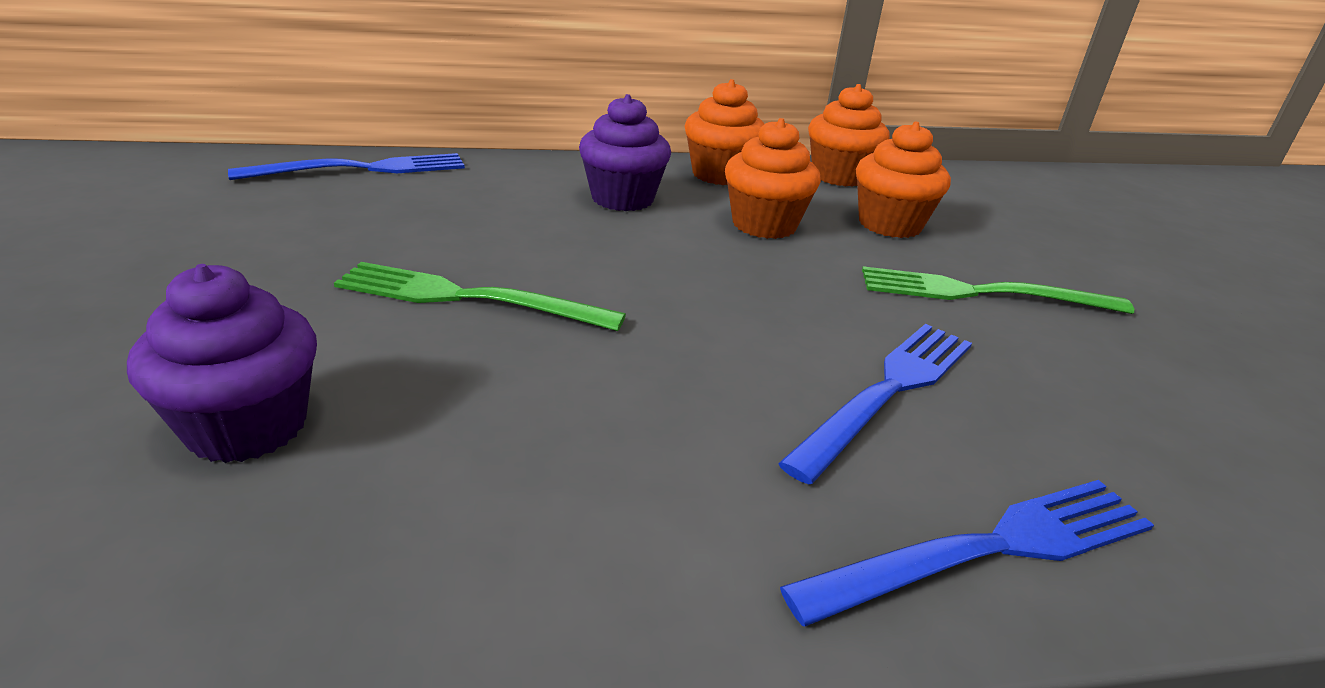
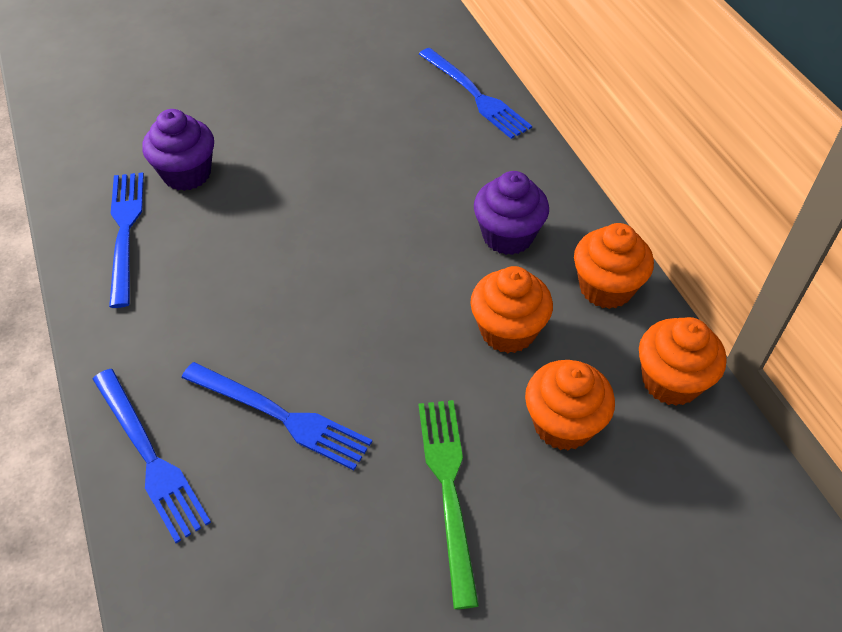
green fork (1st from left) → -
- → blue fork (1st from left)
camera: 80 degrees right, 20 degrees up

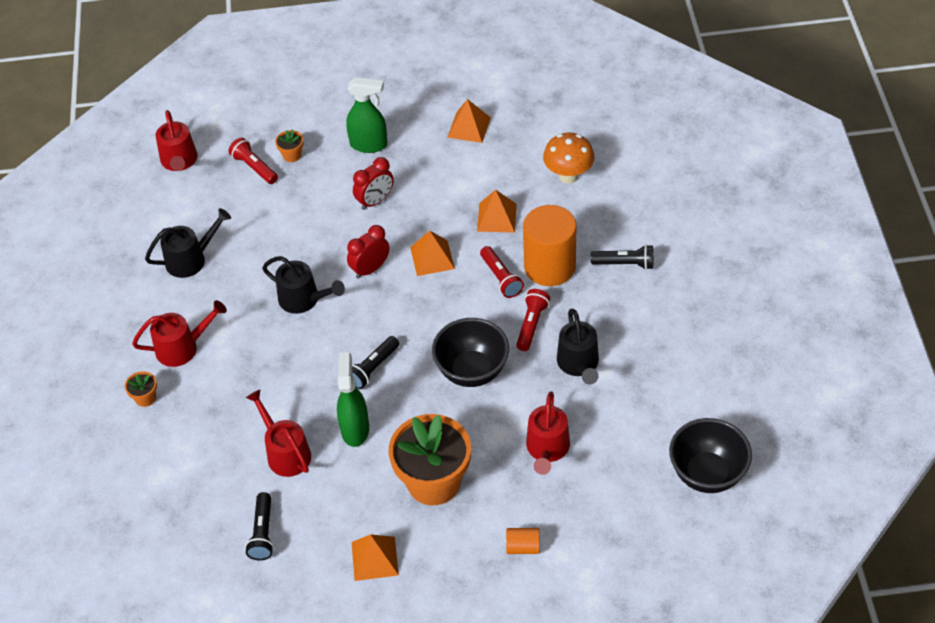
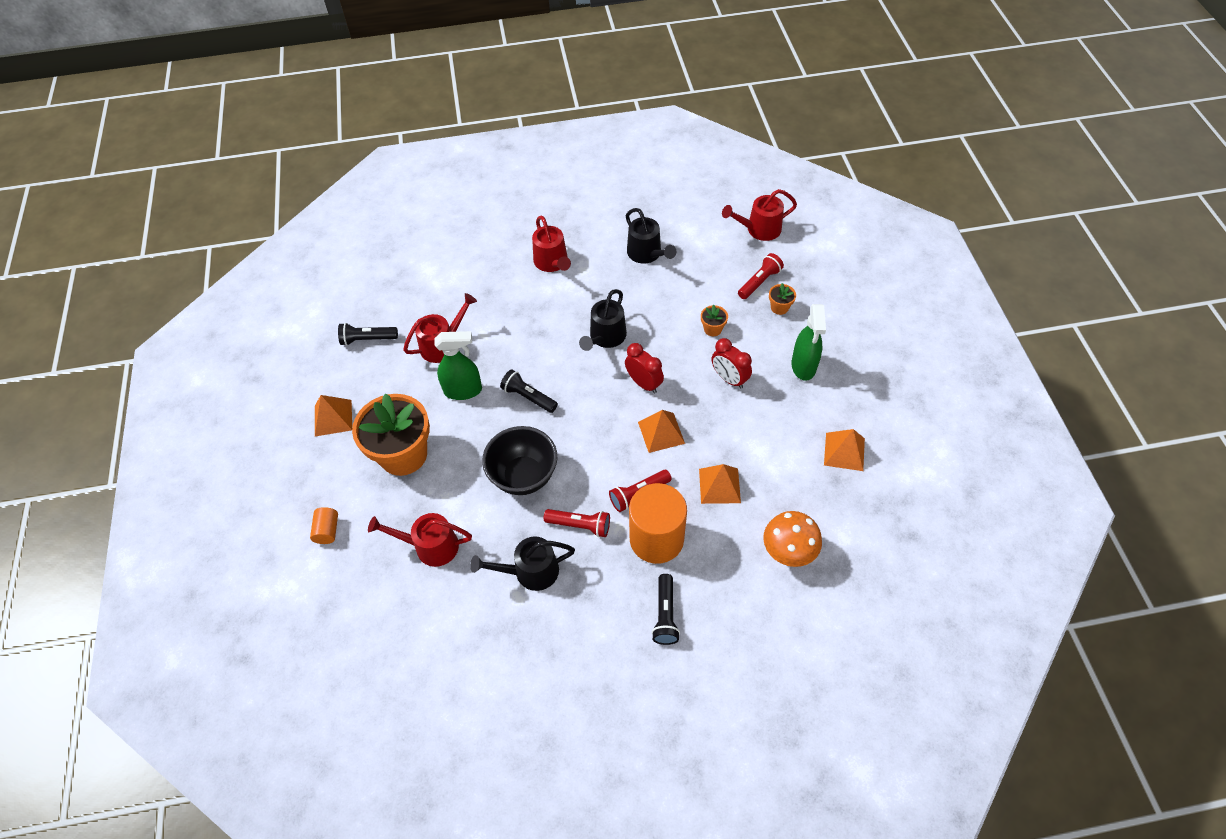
black bowl (2nd from left) → -
orange flower pot (1st from left in the first image) → orange flower pot (2nd from left), moved
camera: 85 degrees right, 5 degrees up

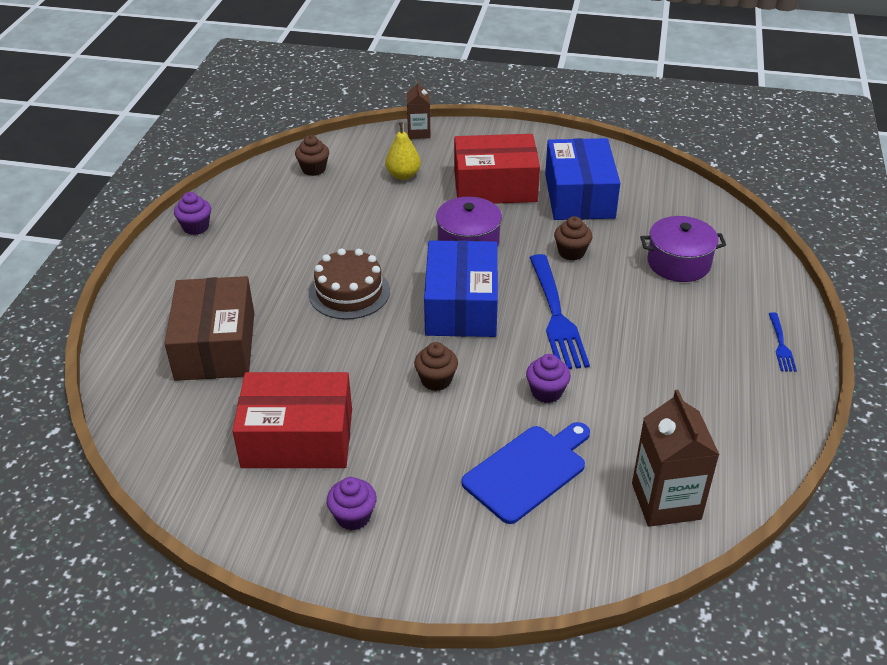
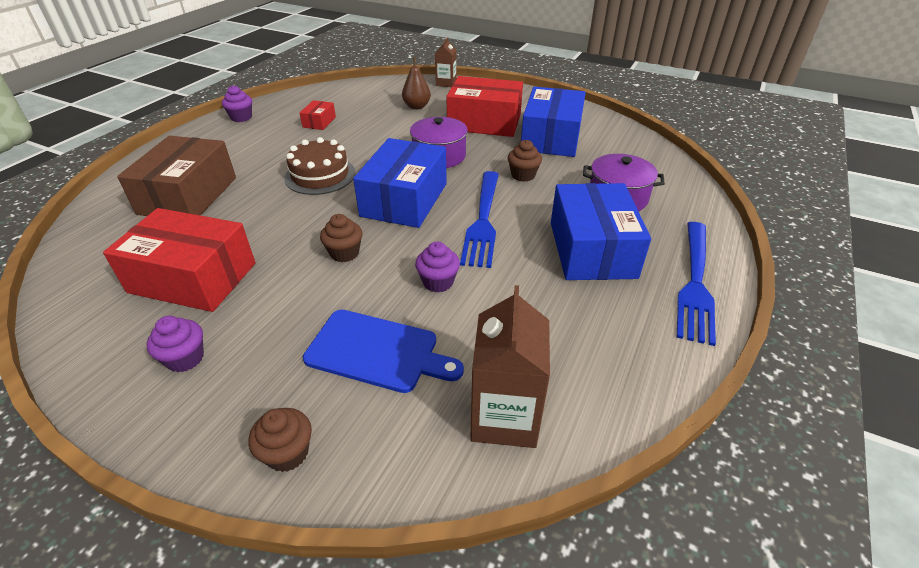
- → red box (2nd from left)
- → blue box (3rd from left)
brown cupcake (1st from left), moved
yellow pear → brown pear
blue cutting board, 45 degrees clockwise
blue fork (2nd from left), x2.09
camera: 15 degrees right, 0 degrees up

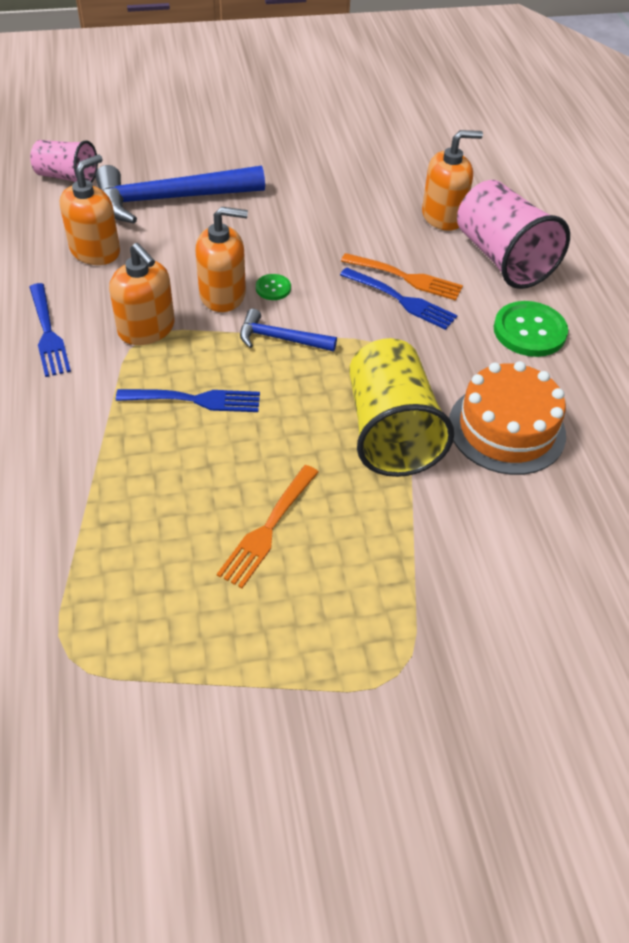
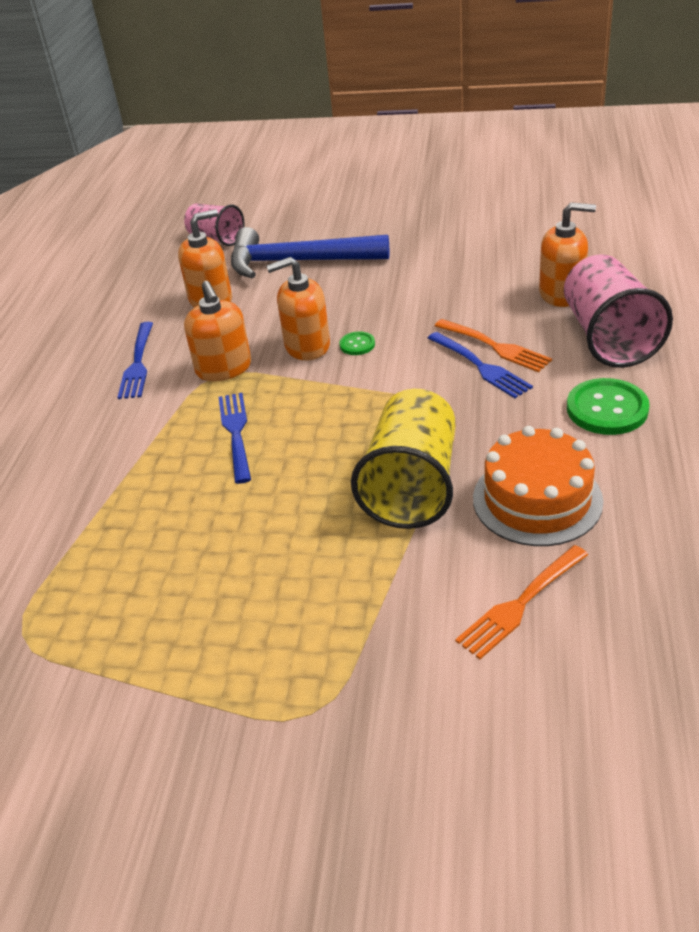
blue hammer (2nd from left) → -
orange fork (1st from left in the first image) → orange fork (2nd from left), moved
blue fork (2nd from left), 120 degrees counterclockwise
orange soap dispenser (3rd from left), 150 degrees clockwise
camera: 25 degrees right, 10 degrees down

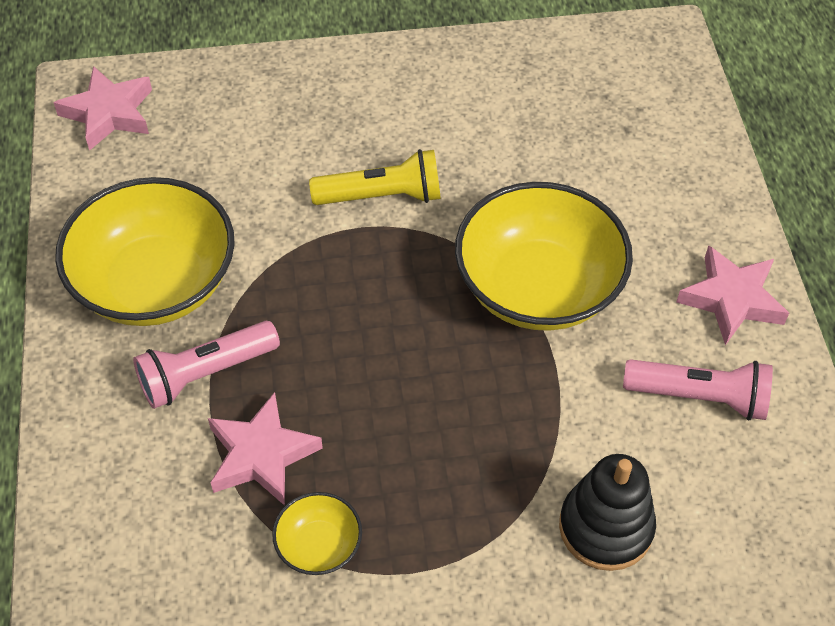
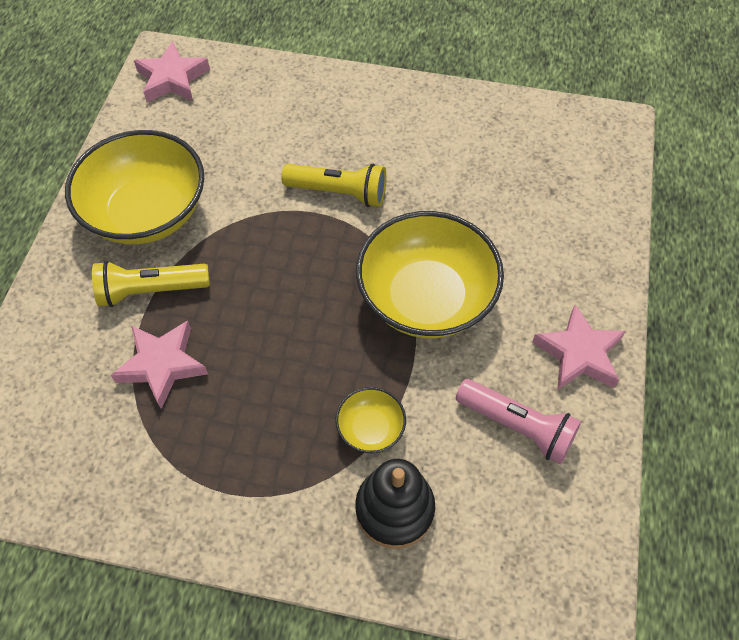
yellow bowl (2nd from left), moved
pink flashlight (1st from left) → yellow flashlight (1st from left)
camera: 20 degrees right, 5 degrees up

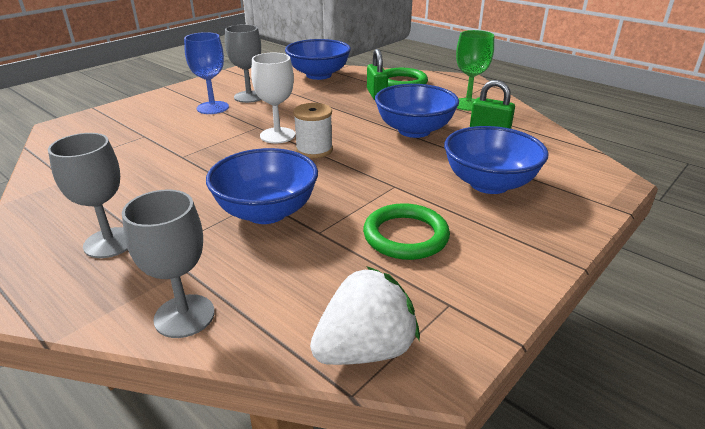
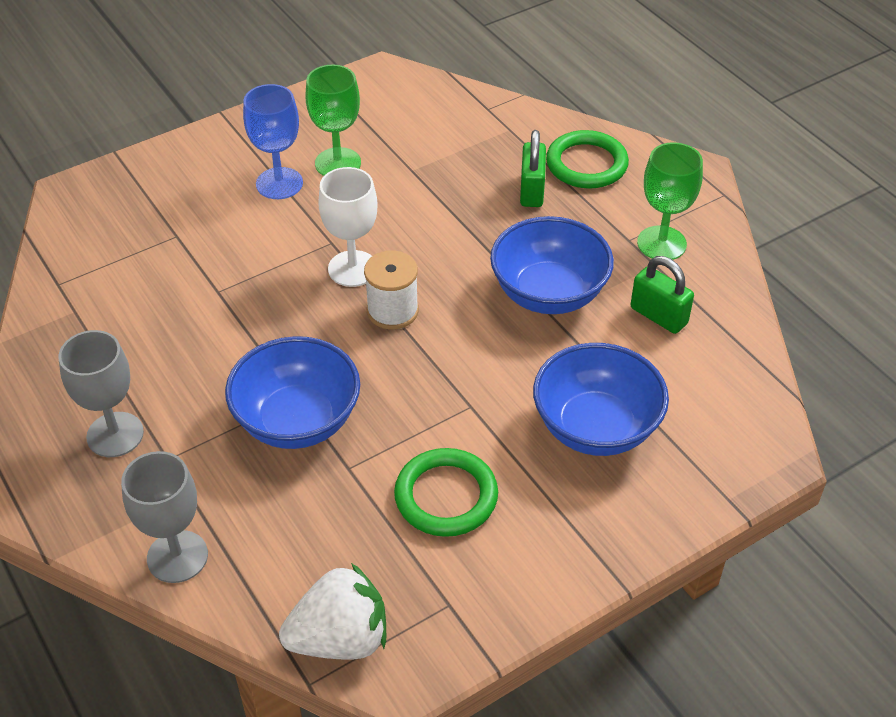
blue bowl (2nd from left) → -
grey goblet (3rd from left) → green goblet (1st from left)
camera: 15 degrees right, 15 degrees up

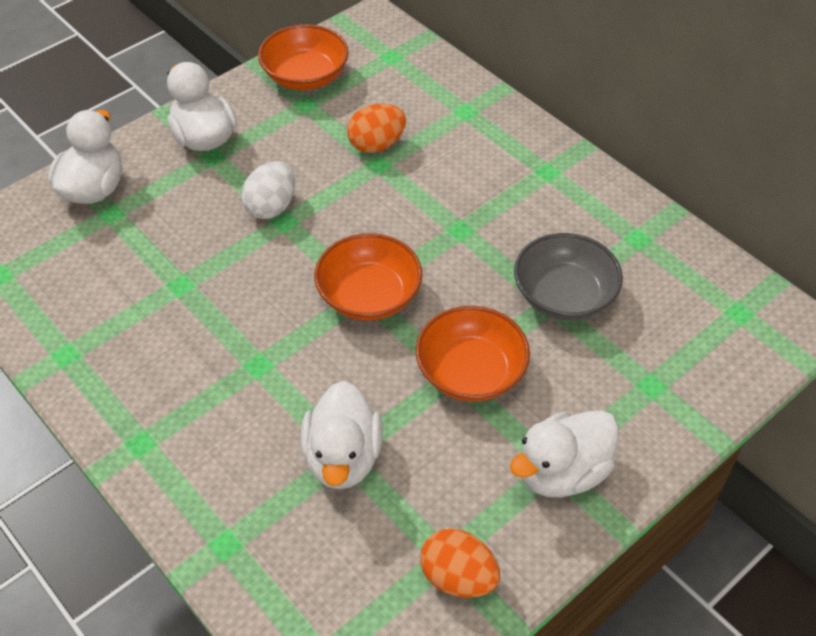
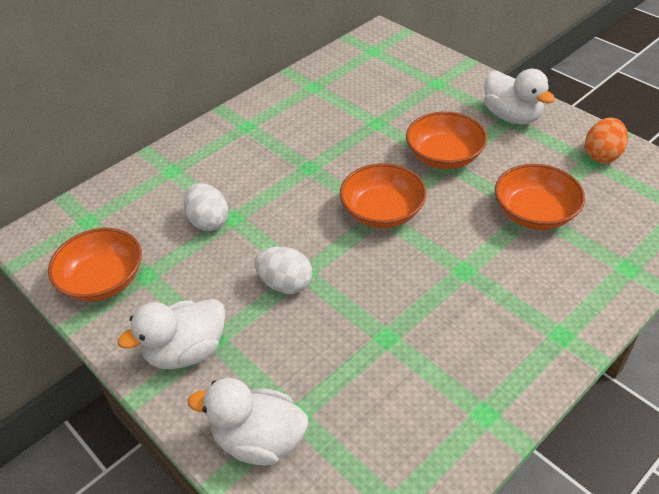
grey bowl → -
white duck (3rd from left) → orange bowl (4th from left)
orange egg (1st from left) → white egg (1st from left)
camera: 90 degrees left, 5 degrees down

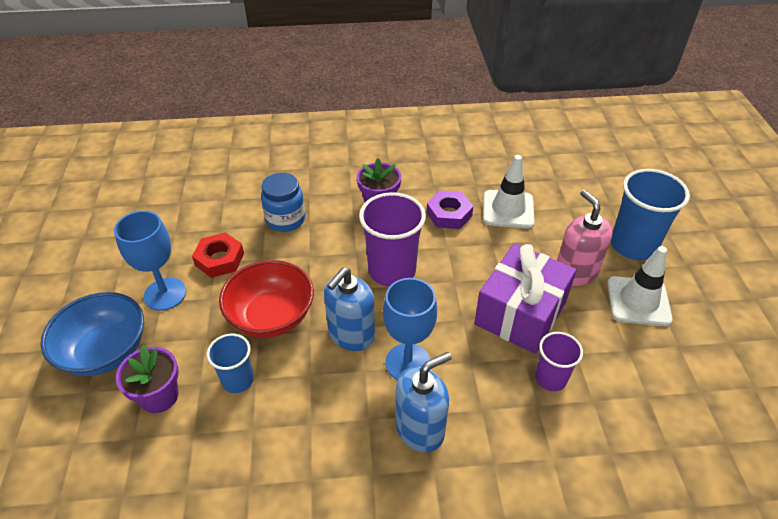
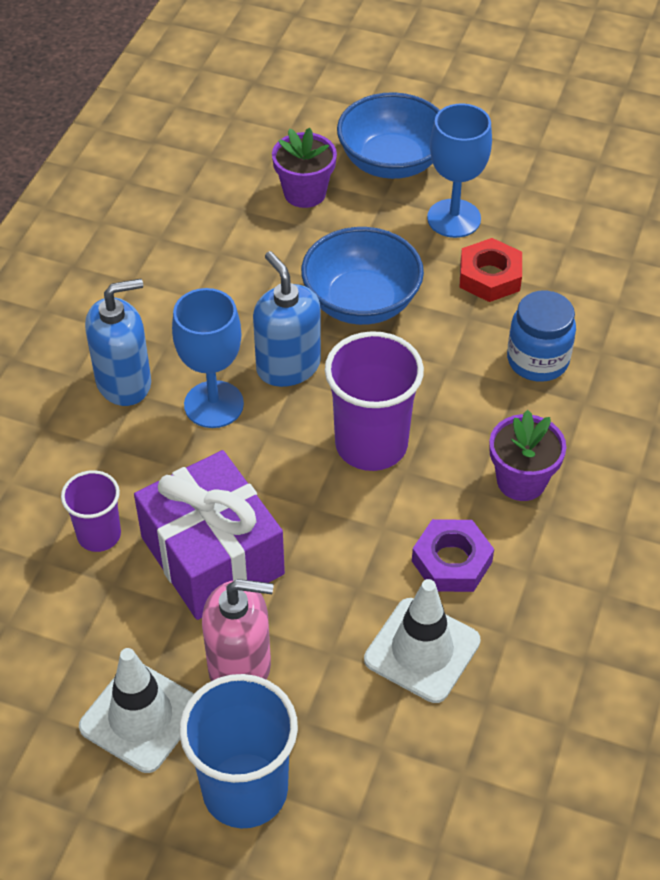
blue cup (1st from left) → -
red bowl → blue bowl (1st from left)
blue soap dispenser (2nd from left in the first image) → blue soap dispenser (1st from left), 105 degrees counterclockwise
camera: 115 degrees right, 5 degrees up

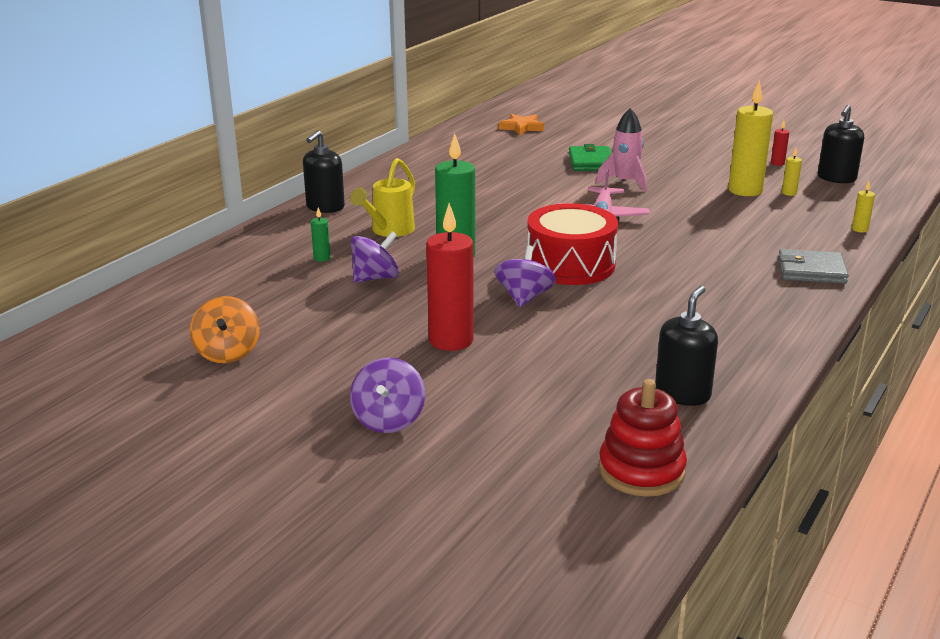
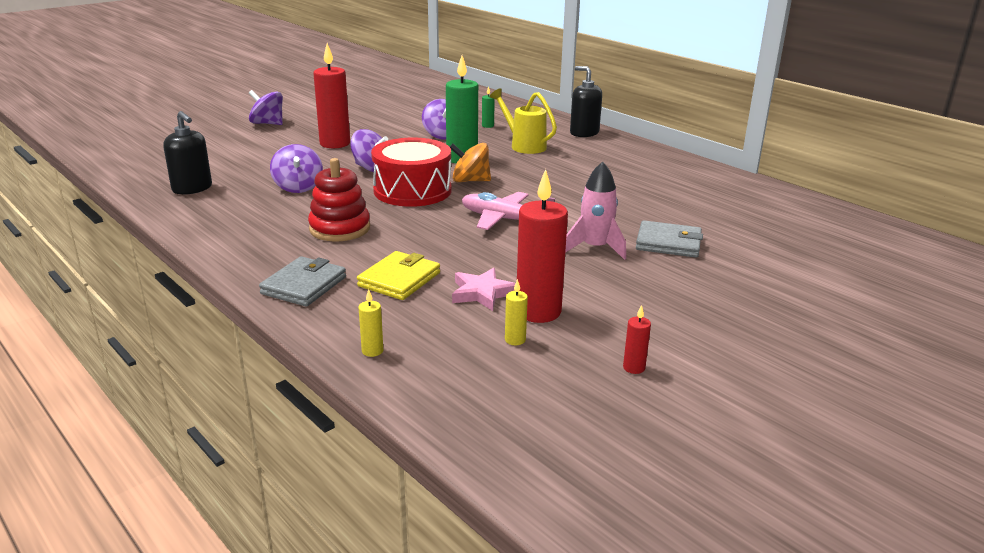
orange star → -
black soap dispenser (3rd from left) → -
- → purple spinning top (2nd from left)
- → yellow wallet
- → pink star
orange spinning top, moved
red stacking toy, moved
green wallet → grey wallet (2nd from left)
yellow candle (1st from left) → red candle (2nd from left)
camera: 105 degrees right, 0 degrees up

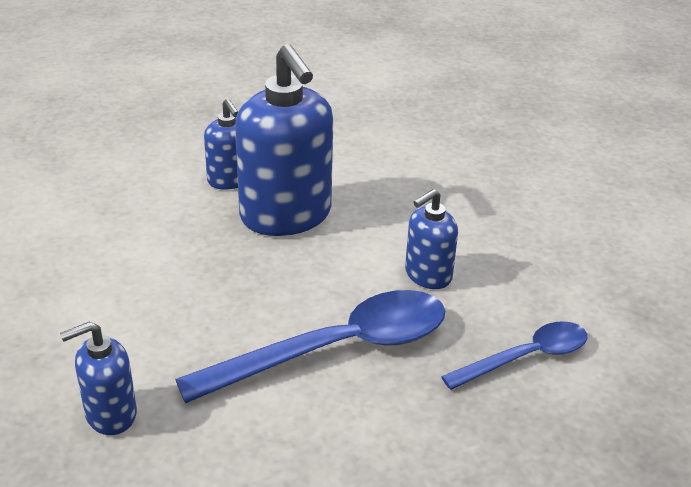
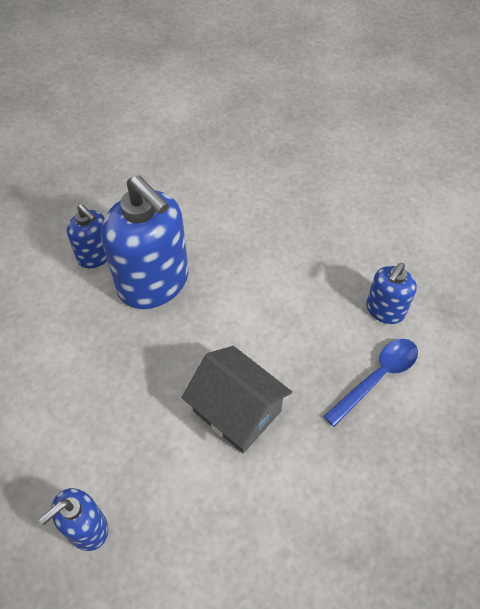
blue soap dispenser (4th from left), moved
blue spoon (1st from left) → grey house
camera: 15 degrees left, 20 degrees up

